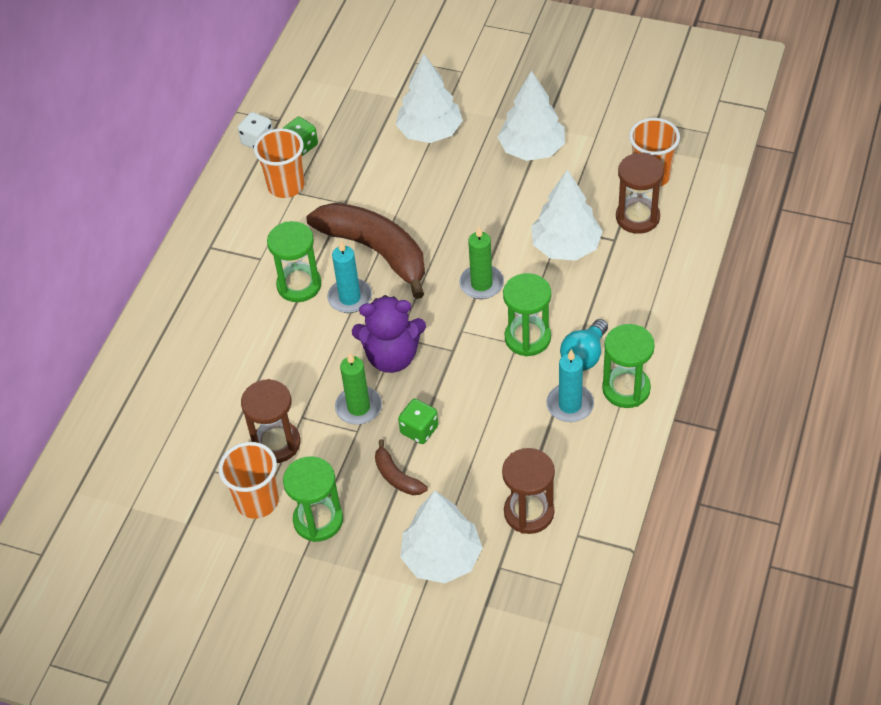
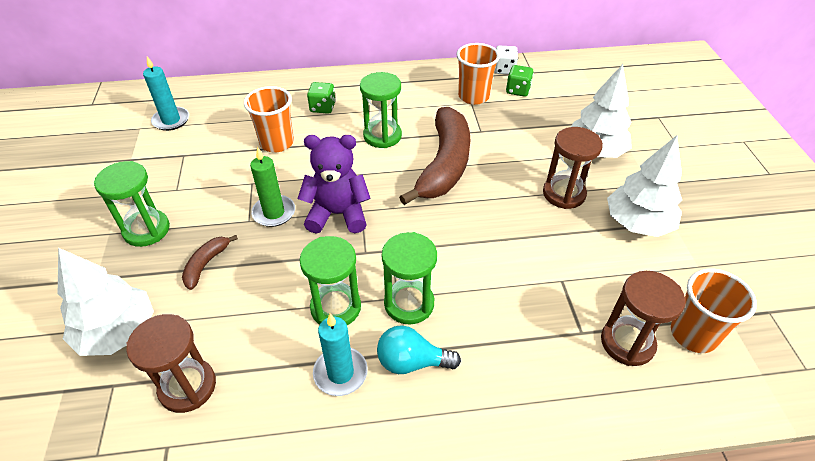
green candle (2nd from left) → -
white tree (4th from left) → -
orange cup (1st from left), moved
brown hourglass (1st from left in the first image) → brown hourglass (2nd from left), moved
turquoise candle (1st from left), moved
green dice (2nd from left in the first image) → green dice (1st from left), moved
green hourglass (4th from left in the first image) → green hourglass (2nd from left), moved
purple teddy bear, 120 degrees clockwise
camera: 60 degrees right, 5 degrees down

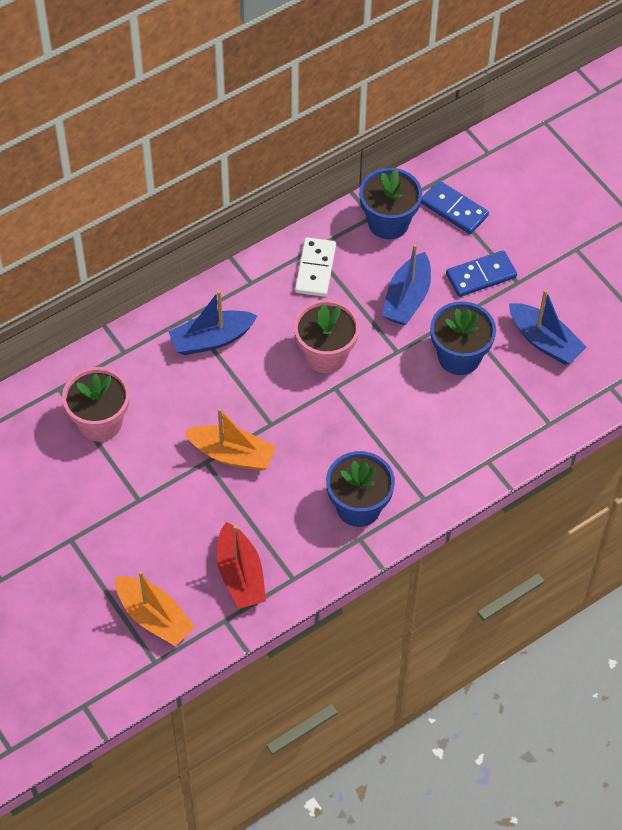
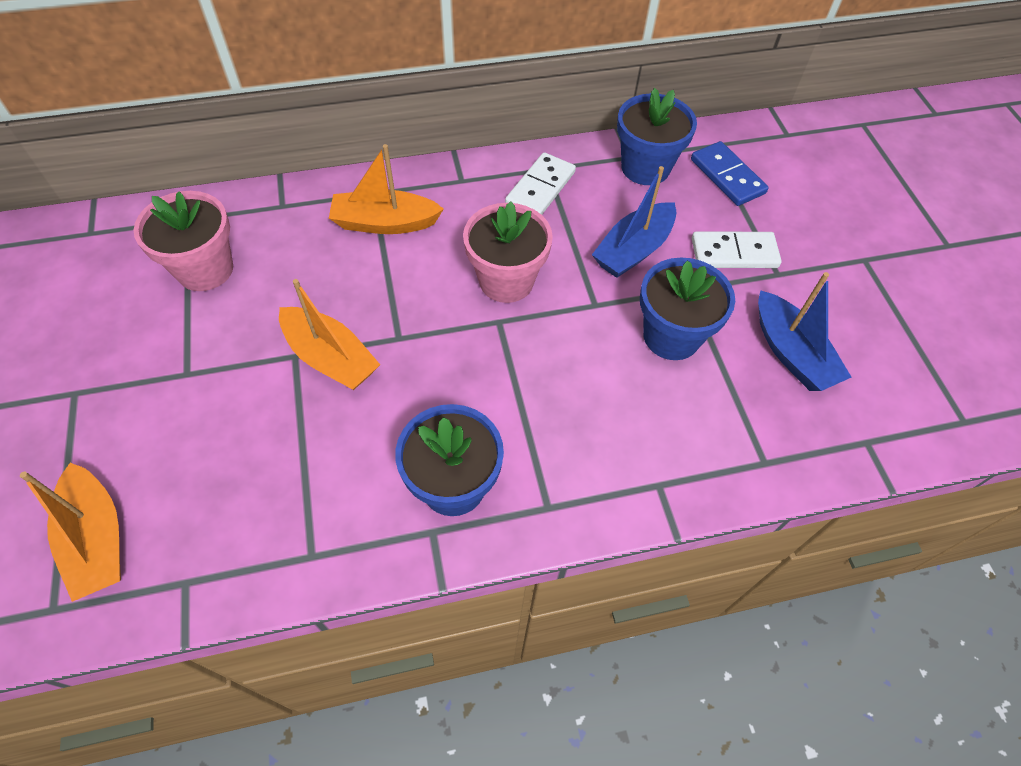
red boat → -
blue boat (1st from left) → orange boat (3rd from left)
blue domino (2nd from left) → white domino (2nd from left)
camera: 20 degrees right, 0 degrees up

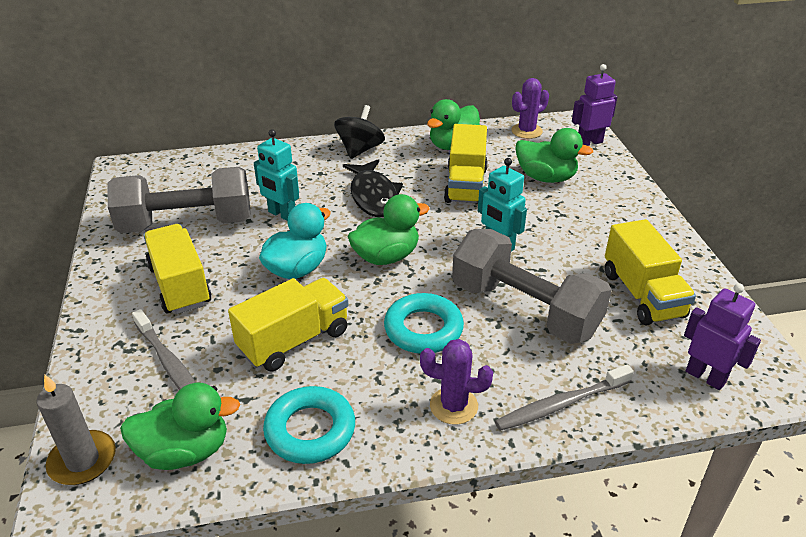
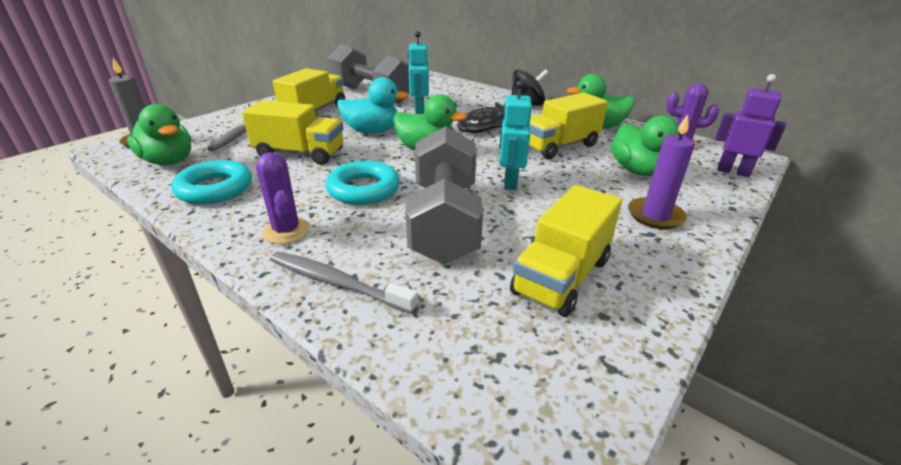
purple robot (2nd from left) → -
- → purple candle
camera: 50 degrees right, 5 degrees down

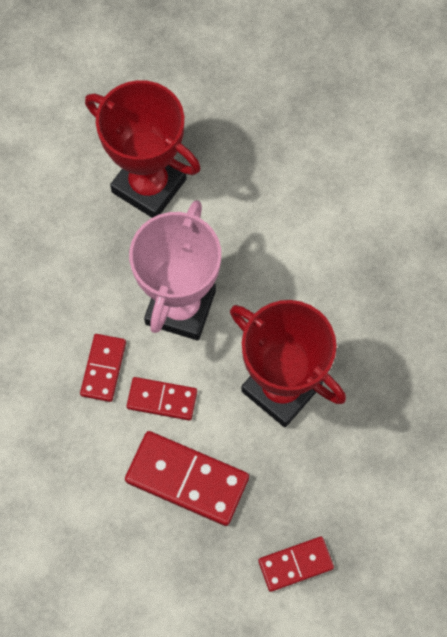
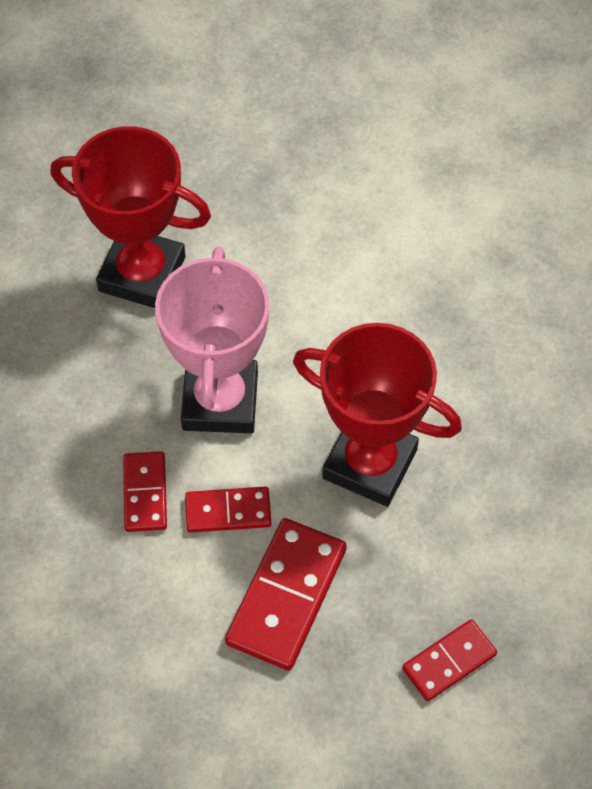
red domino (3rd from left), 75 degrees counterclockwise
camera: 15 degrees left, 10 degrees down

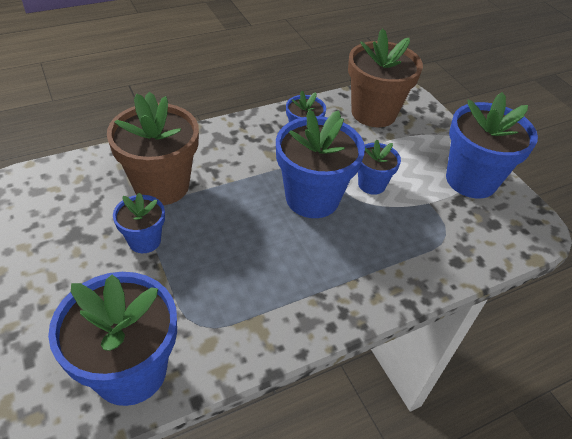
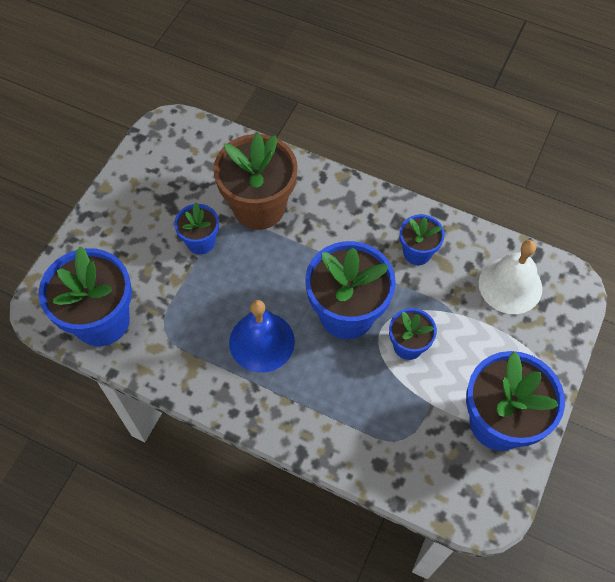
- → blue bell
brown flower pot (2nd from left) → white bell
camera: 55 degrees right, 15 degrees up

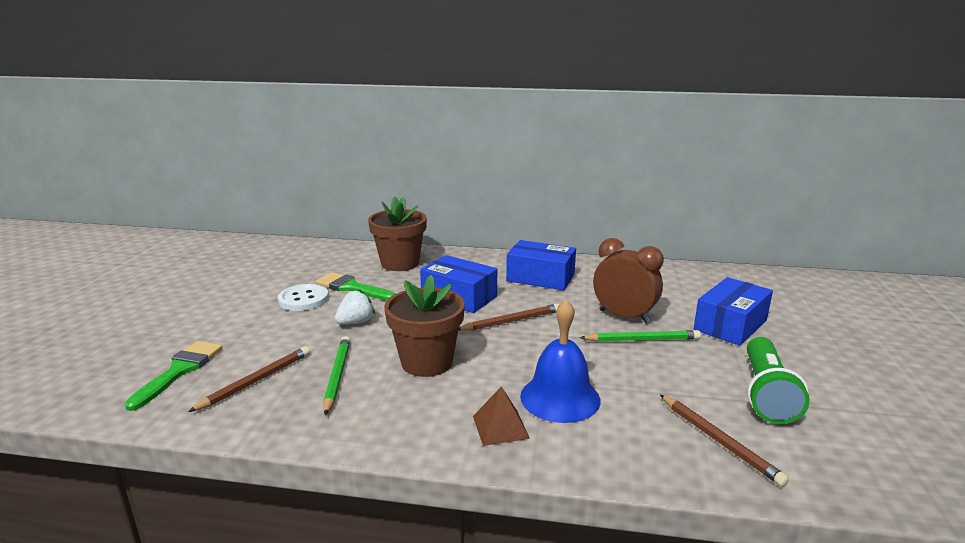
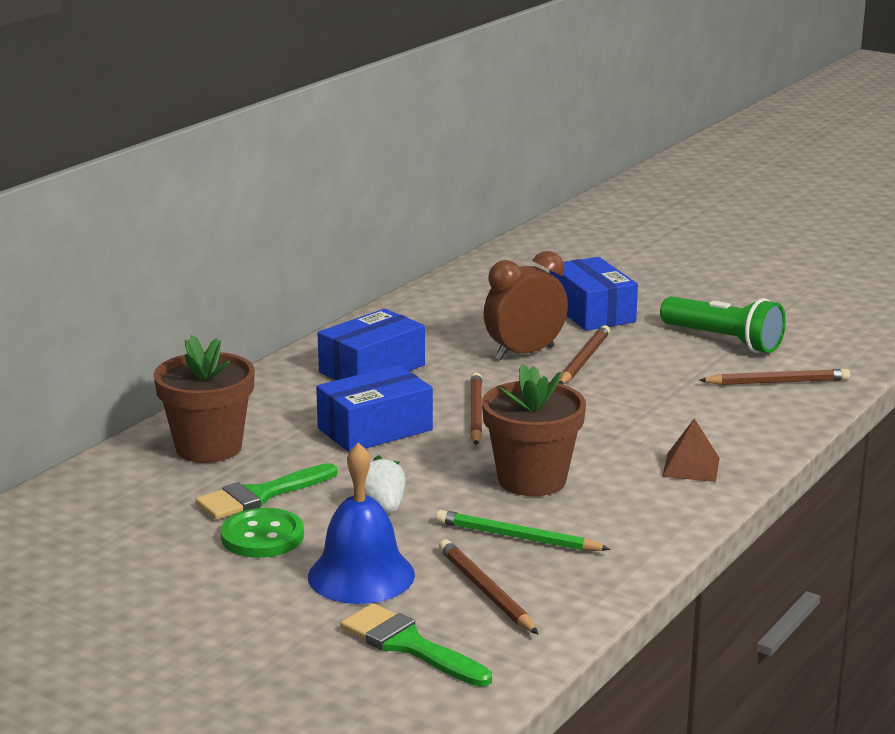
blue bell, moved
white button → green button
green pencil (2nd from left) → brown pencil (3rd from left)
camera: 65 degrees left, 0 degrees up

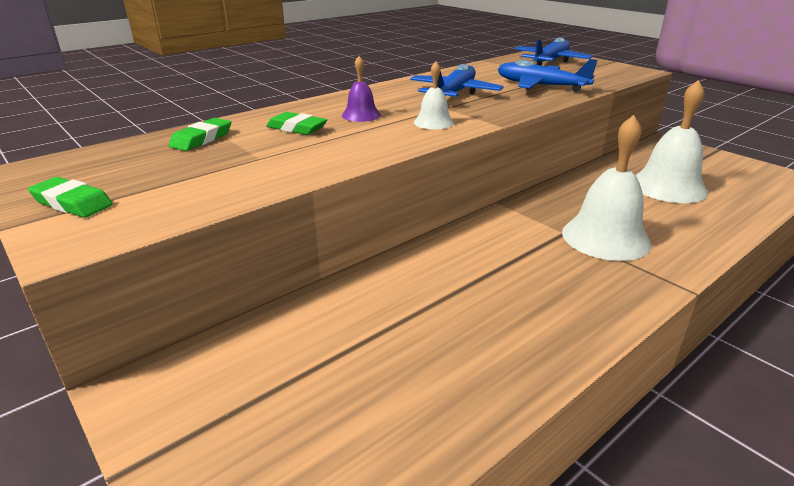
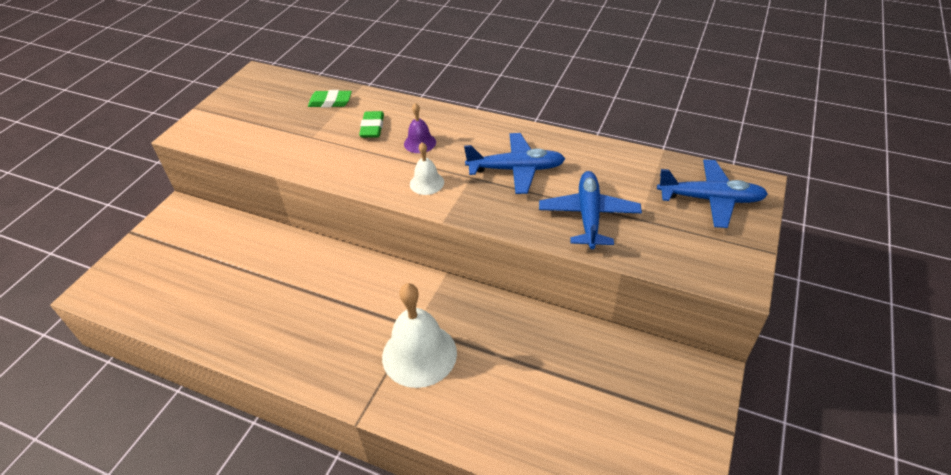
green eraser (1st from left) → -
white bell (3rd from left) → -
camera: 65 degrees right, 15 degrees up

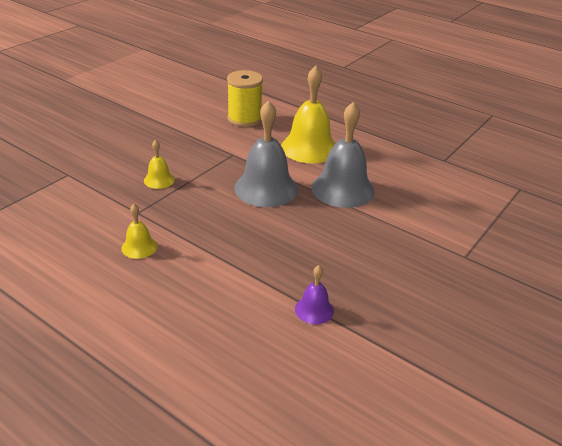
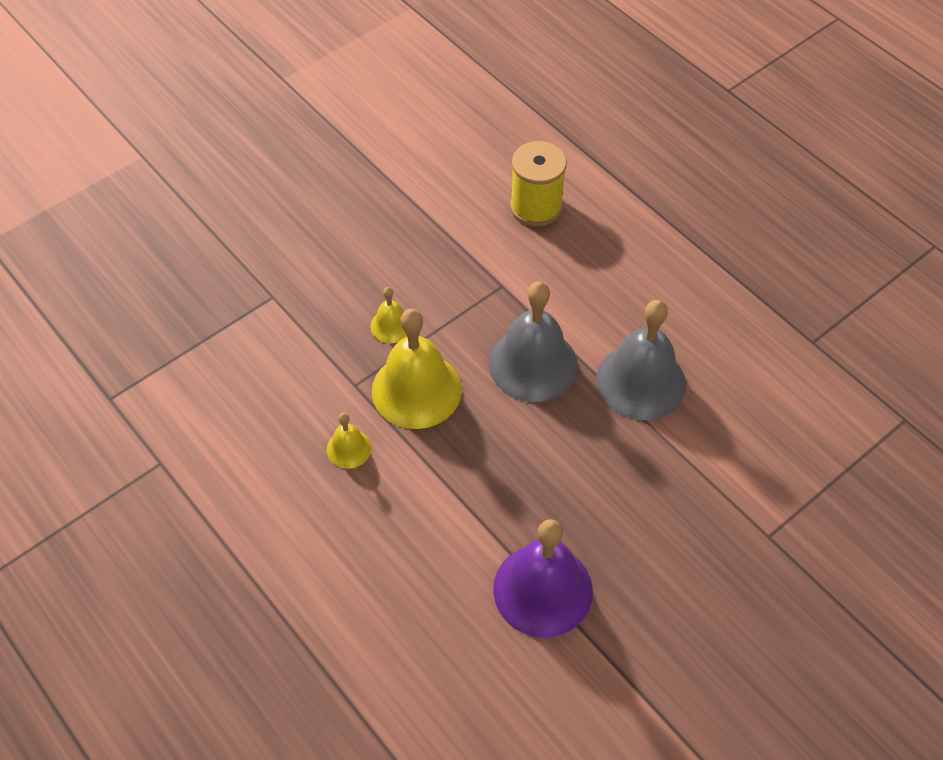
yellow bell (3rd from left), moved
purple bell, x2.07
camera: 15 degrees right, 20 degrees up

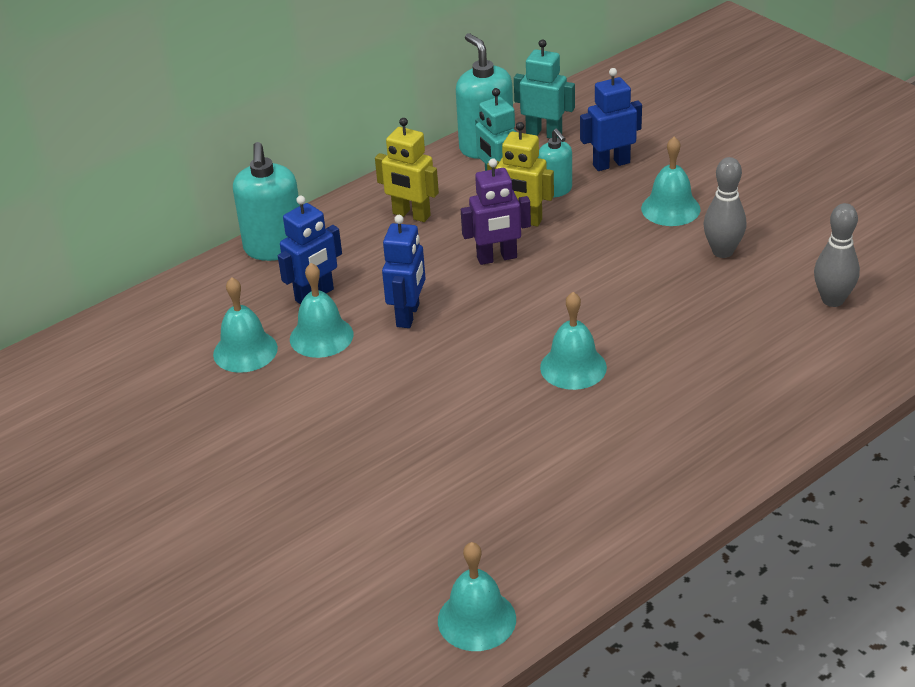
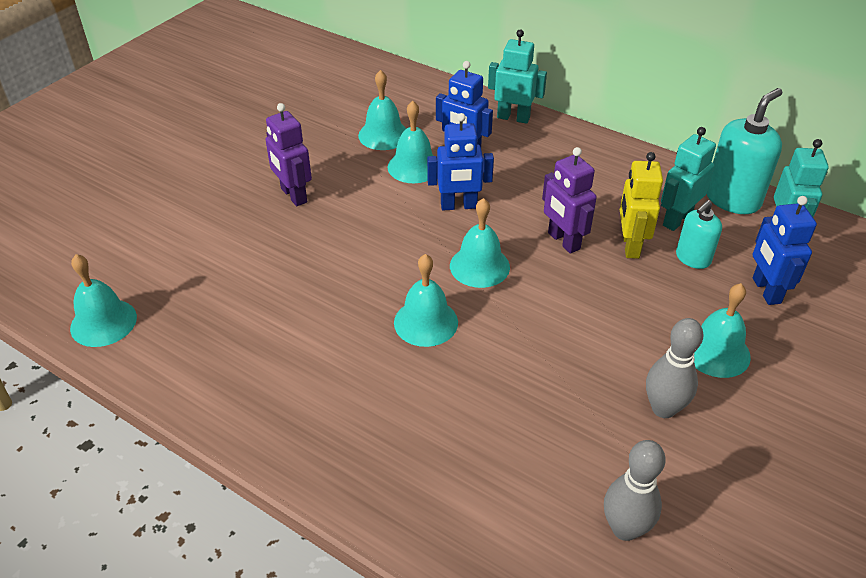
yellow robot (1st from left) → -
- → purple robot (1st from left)
- → turquoise bell (5th from left)
turquoise soap dispenser (1st from left) → turquoise robot (1st from left)
blue robot (3rd from left), 150 degrees counterclockwise
camera: 70 degrees right, 5 degrees up

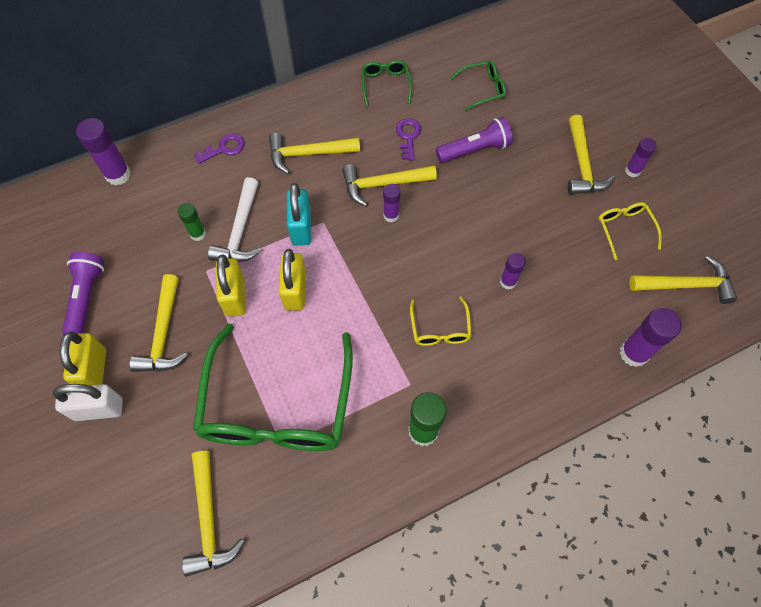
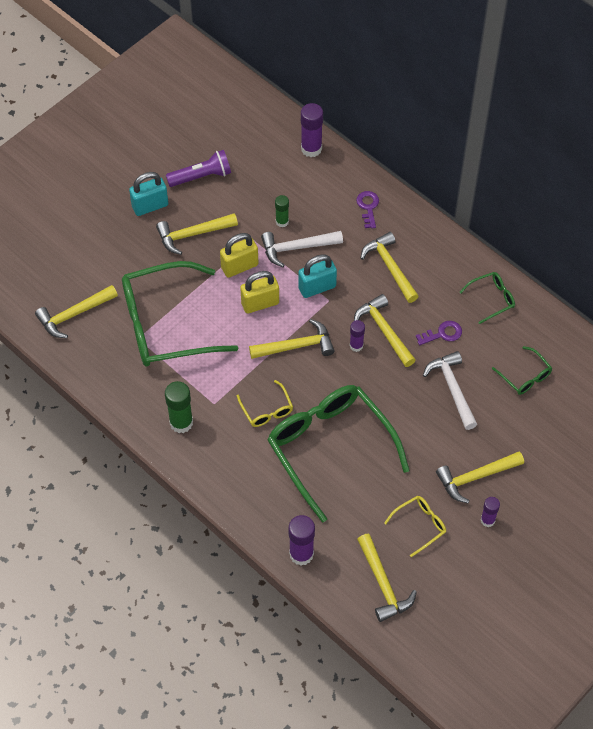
white padlock → -
- → yellow hammer (3rd from left)
purple flashlight (2nd from left) → white hammer (2nd from left)
purple glue stick (3rd from left) → green glasses (2nd from left)
yellow padlock (1st from left) → turquoise padlock (1st from left)
purple key (1st from left), 135 degrees counterclockwise
yellow glasses (1st from left), 90 degrees counterclockwise
camera: 70 degrees right, 5 degrees down

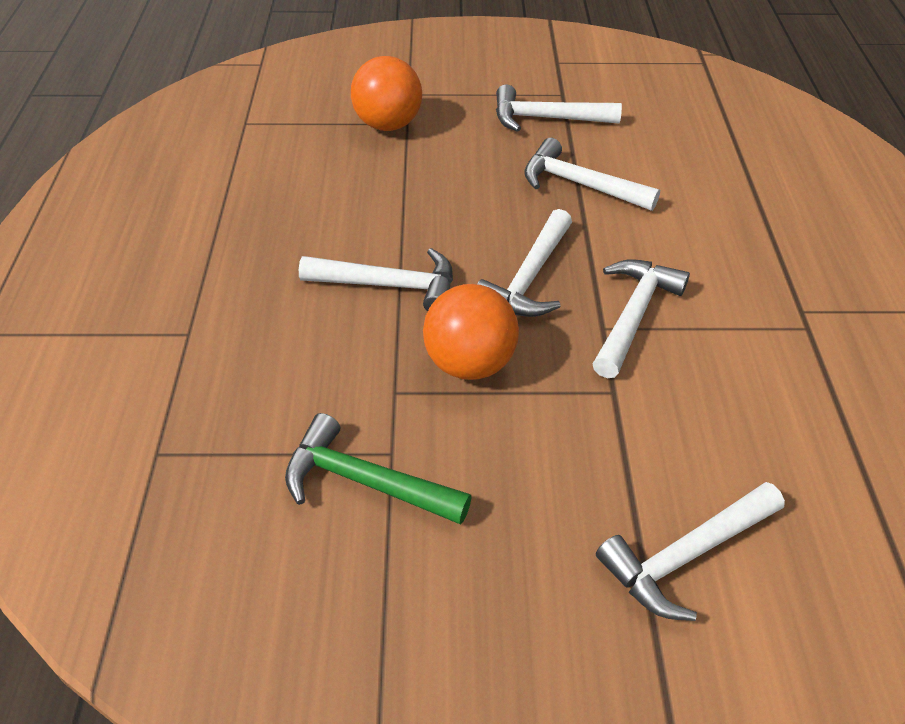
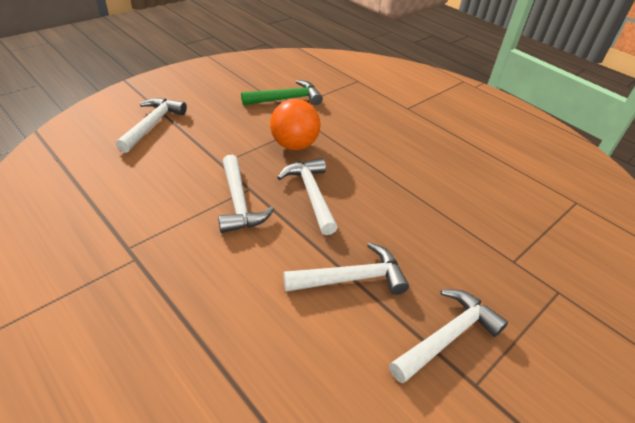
white hammer (1st from left) → -
orange ball (1st from left) → -
camera: 135 degrees right, 5 degrees down

